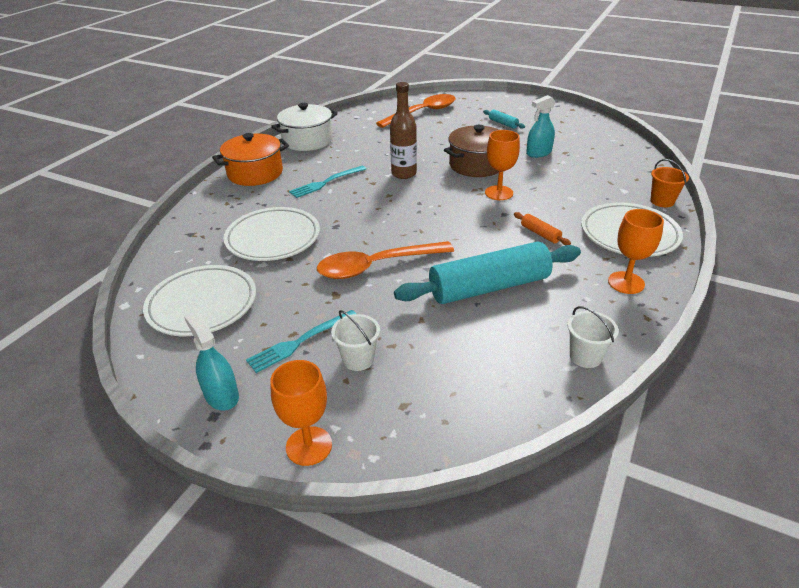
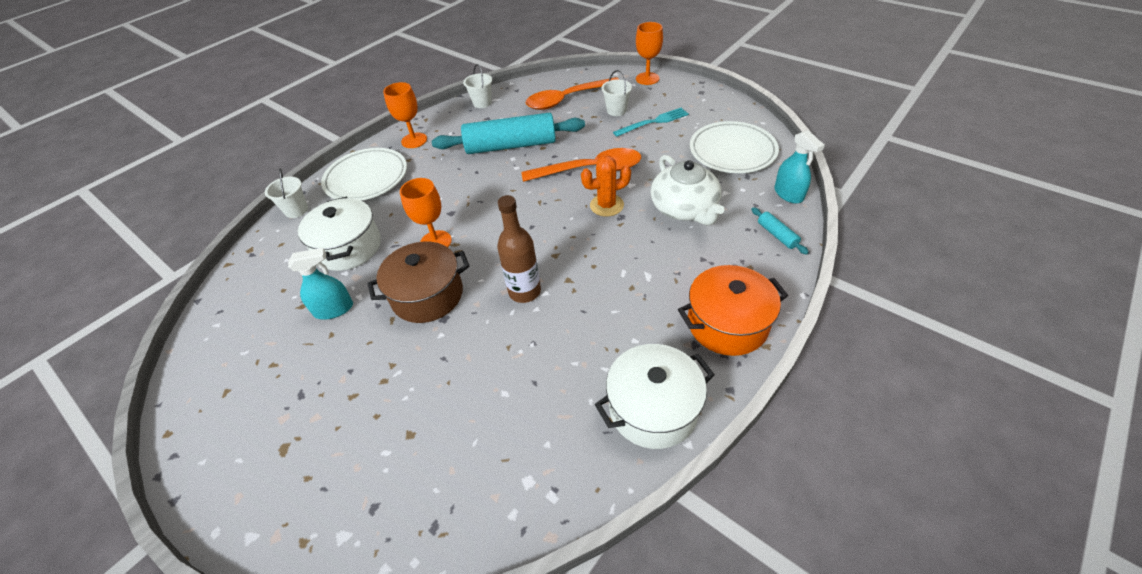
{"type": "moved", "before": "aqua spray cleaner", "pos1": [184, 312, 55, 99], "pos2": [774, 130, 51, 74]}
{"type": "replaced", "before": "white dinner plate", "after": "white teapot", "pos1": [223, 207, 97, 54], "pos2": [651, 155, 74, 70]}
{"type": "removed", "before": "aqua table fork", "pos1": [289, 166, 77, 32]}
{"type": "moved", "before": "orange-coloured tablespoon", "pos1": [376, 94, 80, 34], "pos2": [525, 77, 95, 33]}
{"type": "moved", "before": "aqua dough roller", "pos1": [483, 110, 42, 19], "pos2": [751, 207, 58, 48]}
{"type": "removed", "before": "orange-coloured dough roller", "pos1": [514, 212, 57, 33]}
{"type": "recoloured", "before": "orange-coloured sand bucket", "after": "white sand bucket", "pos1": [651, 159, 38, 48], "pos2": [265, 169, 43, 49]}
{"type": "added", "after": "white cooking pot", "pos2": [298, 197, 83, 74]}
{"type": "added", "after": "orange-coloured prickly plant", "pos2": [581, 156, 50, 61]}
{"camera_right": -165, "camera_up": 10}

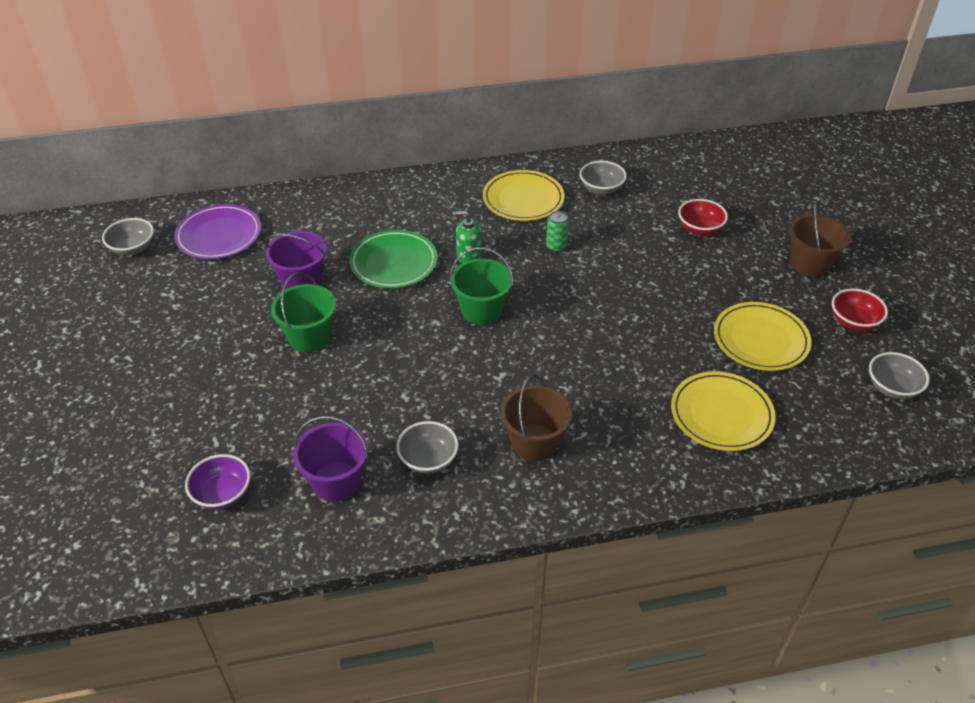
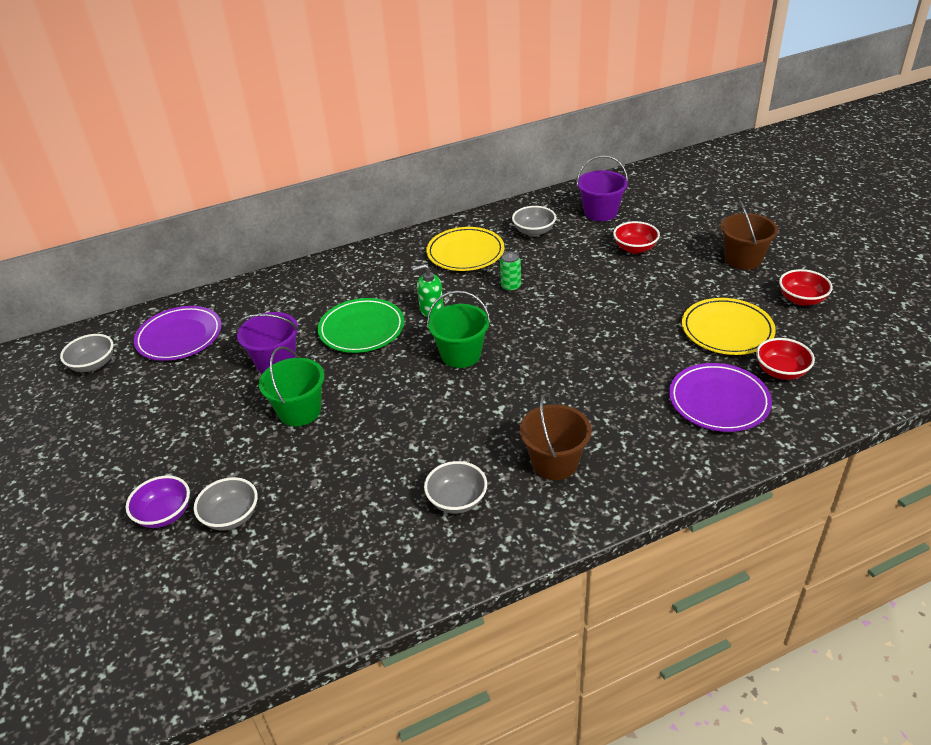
{"type": "moved", "before": "purple deep dish", "pos1": [185, 454, 65, 56], "pos2": [126, 476, 64, 52]}
{"type": "moved", "before": "purple sand bucket", "pos1": [293, 416, 75, 86], "pos2": [576, 155, 52, 66]}
{"type": "recoloured", "before": "yellow dinner plate", "after": "purple dinner plate", "pos1": [671, 371, 105, 80], "pos2": [669, 363, 103, 69]}
{"type": "moved", "before": "grey deep dish", "pos1": [869, 352, 61, 47], "pos2": [194, 477, 64, 53]}
{"type": "added", "after": "crimson deep dish", "pos2": [756, 338, 59, 42]}
{"camera_right": -10, "camera_up": -5}

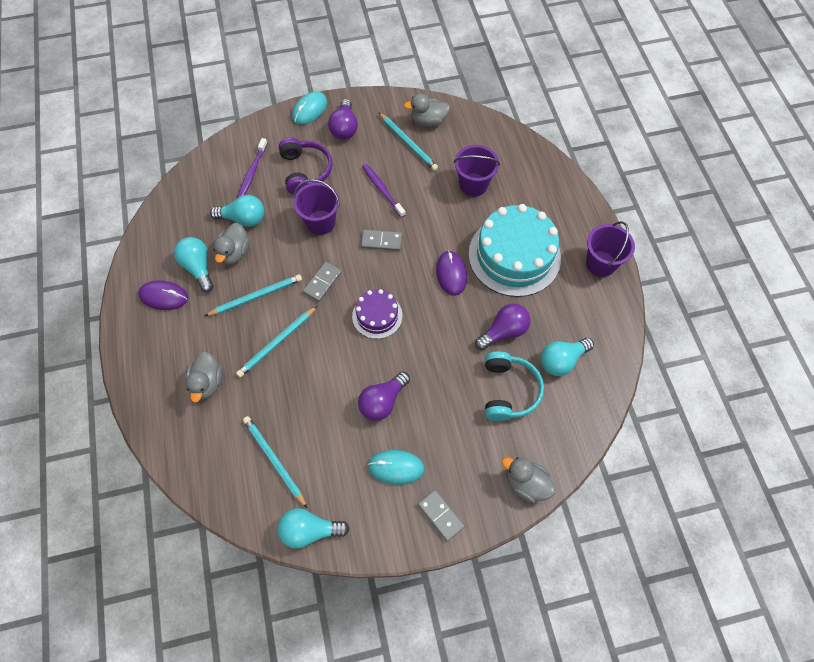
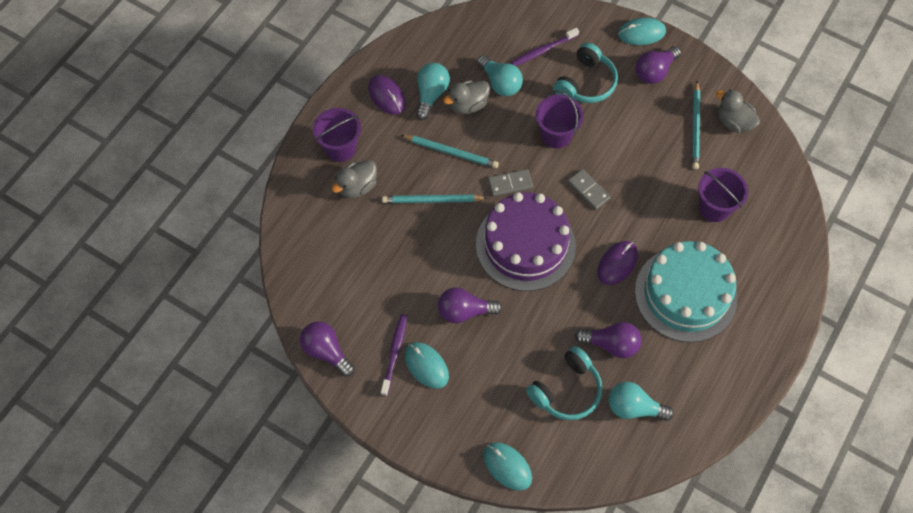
{"type": "removed", "before": "aqua wooden pencil", "pos1": [243, 416, 64, 92]}
{"type": "recoloured", "before": "purple over-ear headphones", "after": "aqua over-ear headphones", "pos1": [278, 137, 54, 58], "pos2": [553, 42, 65, 61]}
{"type": "recoloured", "before": "aqua lightbulb", "after": "purple lightbulb", "pos1": [278, 508, 71, 41], "pos2": [300, 321, 54, 56]}
{"type": "resized", "before": "purple gateau", "pos1": [352, 289, 51, 50], "pos2": [476, 192, 100, 99], "scale": 1.91}
{"type": "moved", "before": "purple toothbrush", "pos1": [362, 164, 43, 54], "pos2": [381, 314, 26, 82]}
{"type": "removed", "before": "grey domino", "pos1": [418, 490, 47, 52]}
{"type": "replaced", "before": "grey duck", "after": "aqua PC mouse", "pos1": [502, 457, 54, 46], "pos2": [483, 442, 49, 49]}
{"type": "moved", "before": "purple sand bucket", "pos1": [586, 221, 49, 56], "pos2": [313, 108, 48, 54]}
{"camera_right": 45, "camera_up": 0}

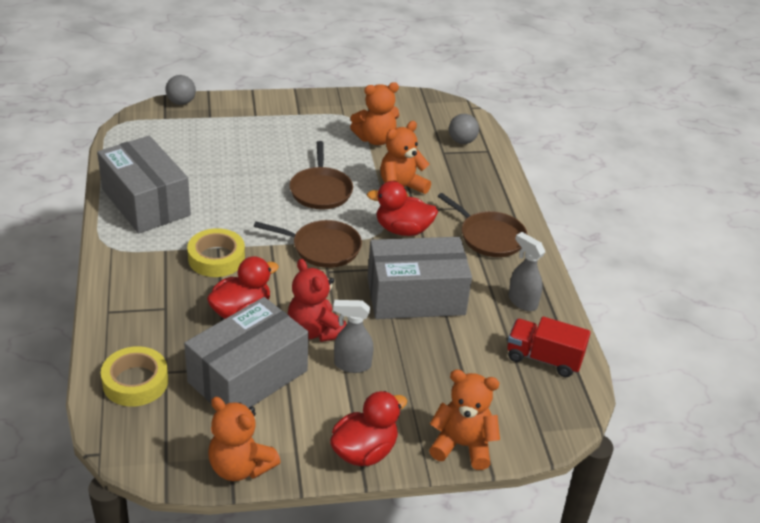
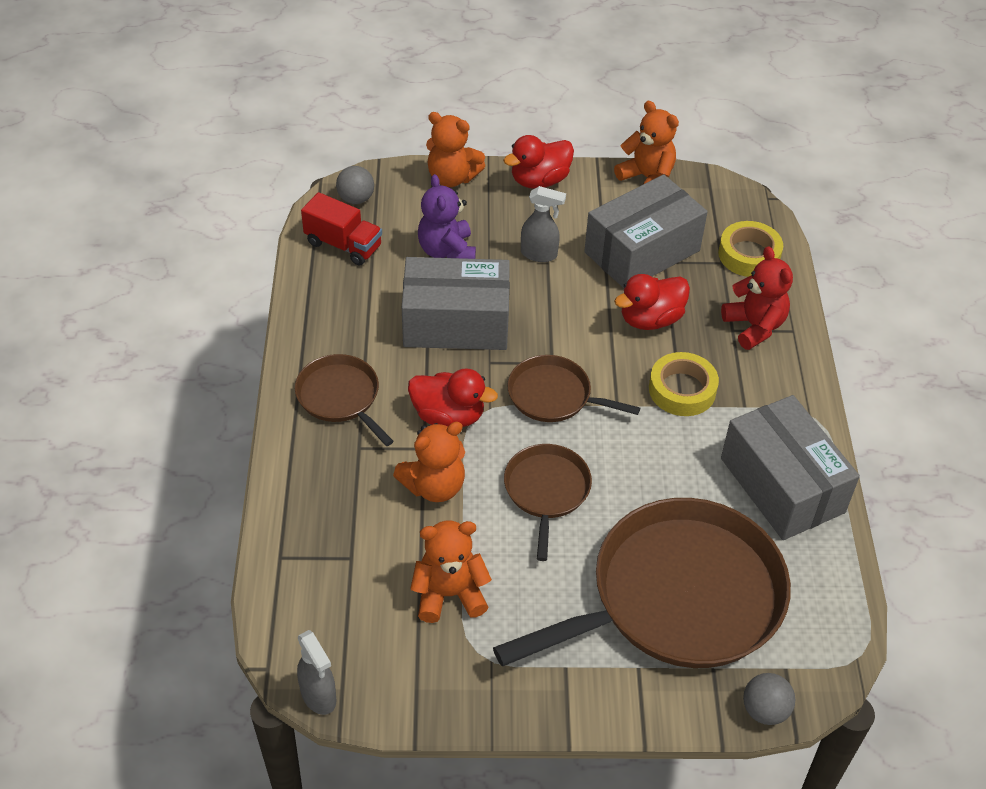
{"type": "moved", "before": "crimson teddy", "pos1": [288, 259, 59, 83], "pos2": [721, 246, 72, 104]}
{"type": "moved", "before": "grey sphere", "pos1": [449, 114, 30, 30], "pos2": [336, 166, 38, 38]}
{"type": "moved", "before": "grey spray cleaner", "pos1": [509, 232, 36, 79], "pos2": [297, 630, 39, 85]}
{"type": "added", "after": "purple teddy", "pos2": [418, 174, 58, 85]}
{"type": "added", "after": "brown skillet", "pos2": [493, 498, 298, 170]}
{"camera_right": -170, "camera_up": 10}

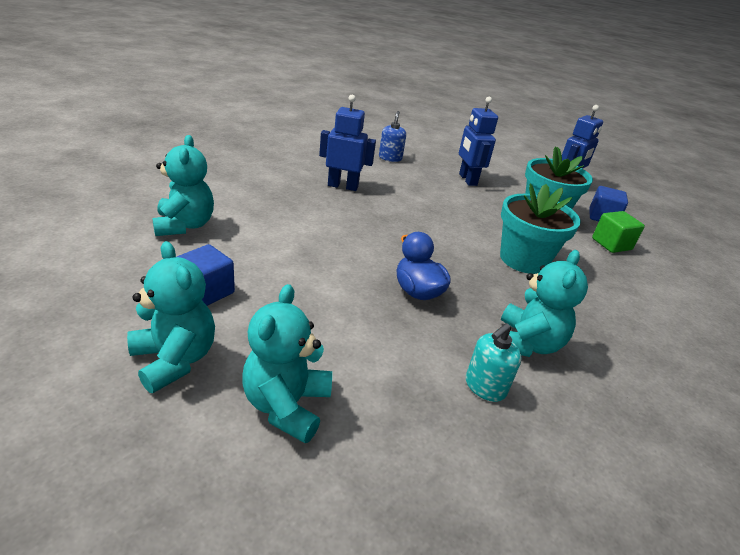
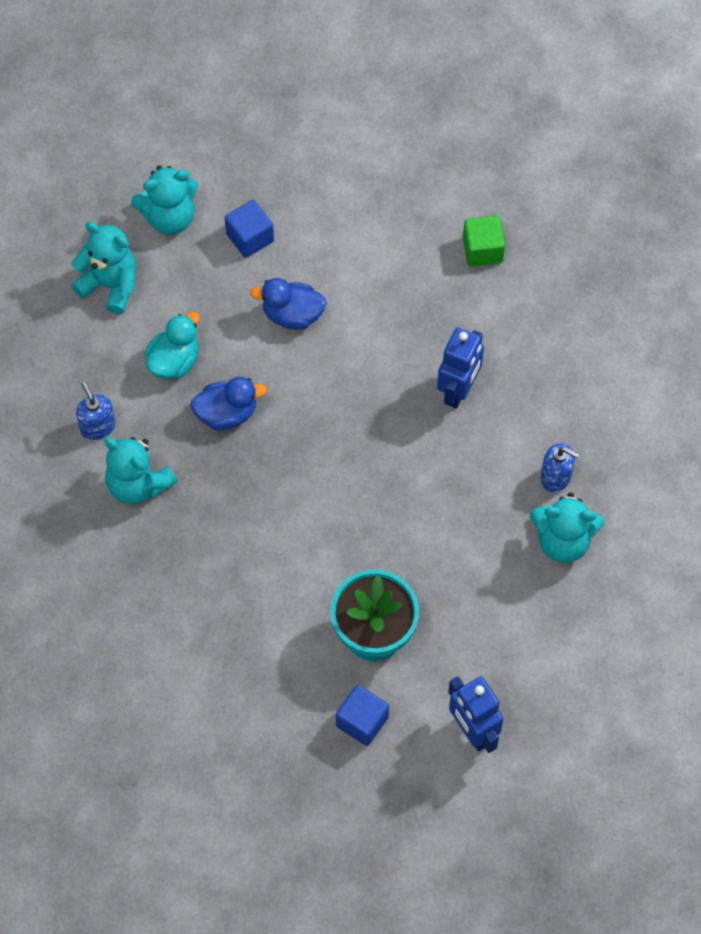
{"type": "moved", "before": "aqua teddy", "pos1": [152, 135, 62, 101], "pos2": [530, 492, 74, 71]}
{"type": "removed", "before": "royal blue robot", "pos1": [459, 97, 39, 89]}
{"type": "recoloured", "before": "aqua soap dispenser", "after": "royal blue soap dispenser", "pos1": [466, 323, 55, 79], "pos2": [76, 382, 40, 58]}
{"type": "removed", "before": "aqua potted plant", "pos1": [500, 183, 81, 91]}
{"type": "moved", "before": "leaf-green cube", "pos1": [592, 211, 53, 42], "pos2": [463, 216, 42, 50]}
{"type": "added", "after": "aqua duck", "pos2": [144, 311, 56, 68]}
{"type": "added", "after": "royal blue duck", "pos2": [250, 278, 77, 52]}
{"camera_right": 110, "camera_up": 30}

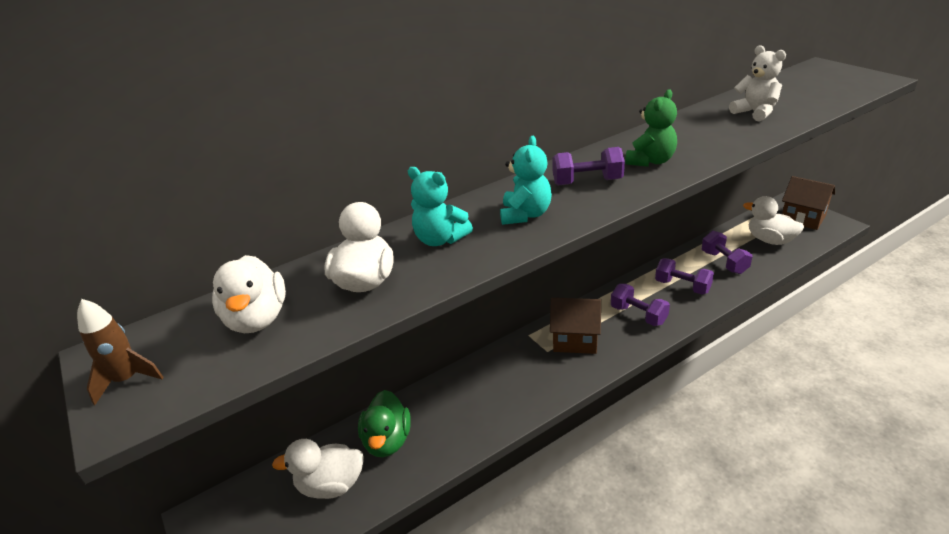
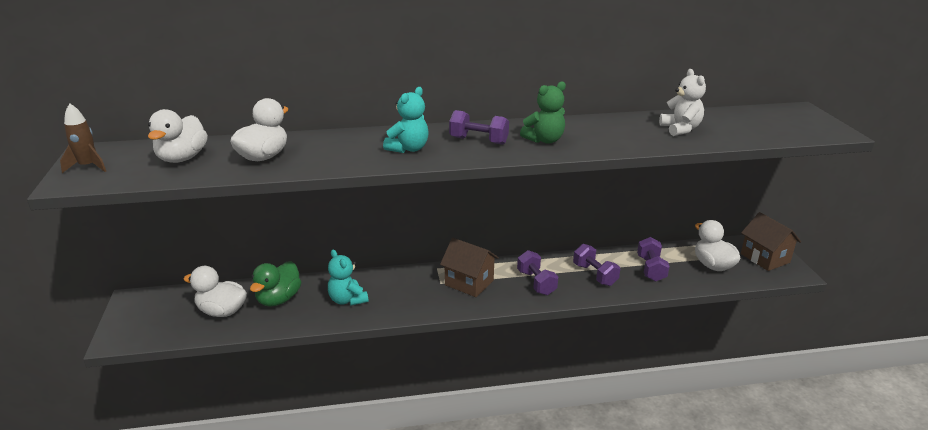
{"type": "moved", "before": "aqua teddy", "pos1": [408, 167, 65, 79], "pos2": [328, 250, 40, 56]}
{"camera_right": 20, "camera_up": -5}

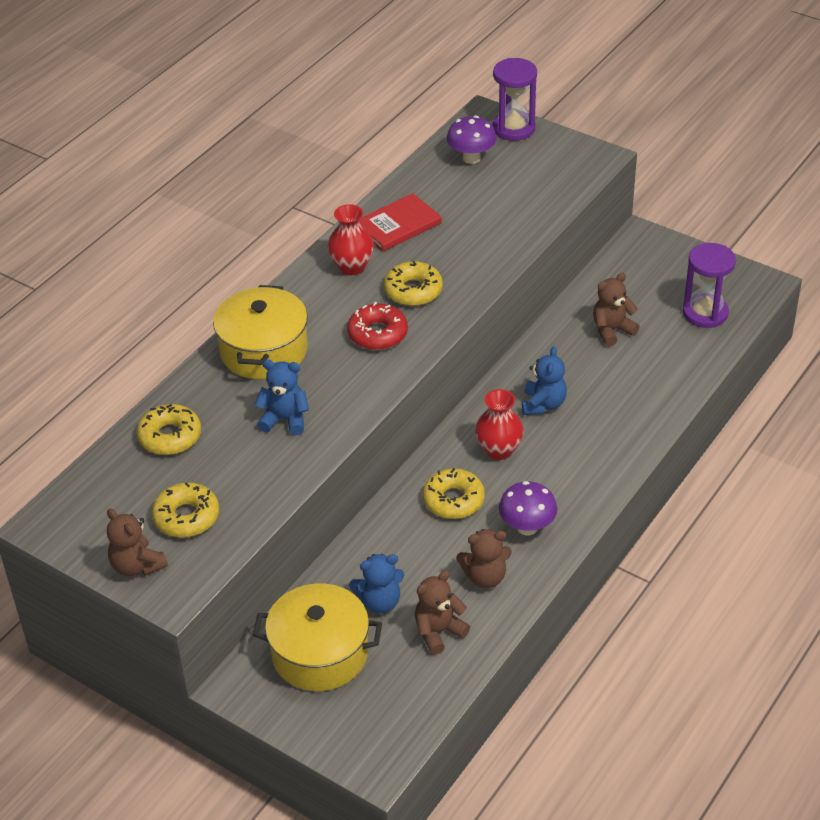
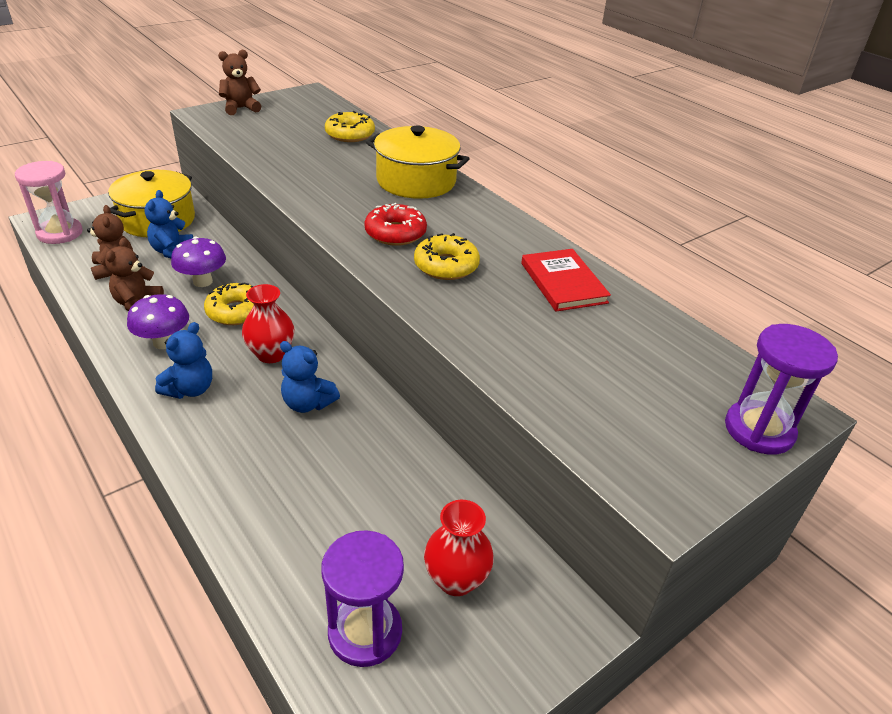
{"type": "removed", "before": "yellow glazed donut", "pos1": [152, 482, 67, 55]}
{"type": "moved", "before": "royal blue teddy", "pos1": [254, 360, 55, 76], "pos2": [155, 322, 57, 77]}
{"type": "moved", "before": "crimson flower vase", "pos1": [327, 204, 47, 71], "pos2": [424, 500, 70, 96]}
{"type": "moved", "before": "purple toadstool", "pos1": [446, 115, 51, 49], "pos2": [171, 237, 55, 50]}
{"type": "removed", "before": "brown teddy", "pos1": [593, 273, 47, 73]}
{"type": "added", "after": "rose-pink hourglass", "pos2": [15, 161, 68, 83]}
{"camera_right": 105, "camera_up": -5}

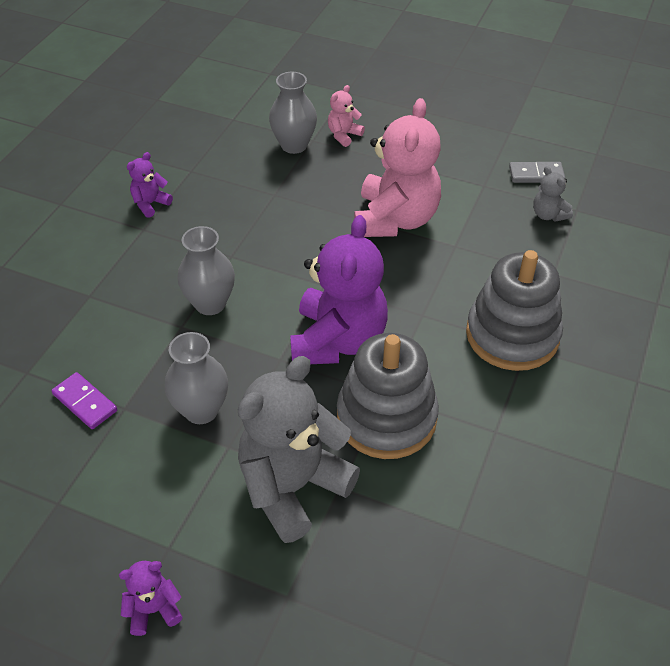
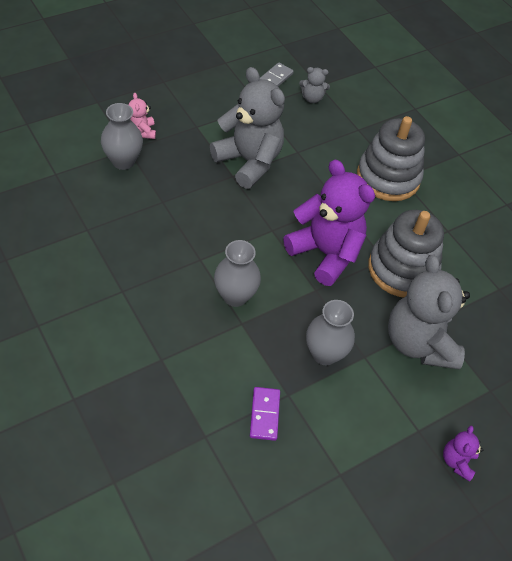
{"type": "turned", "before": "purple domino", "pos1": [51, 372, 66, 57], "pos2": [250, 387, 30, 54], "turn": -75}
{"type": "removed", "before": "purple teddy", "pos1": [127, 152, 46, 66]}
{"type": "recoloured", "before": "rose-pink teddy", "after": "grey teddy", "pos1": [354, 98, 87, 139], "pos2": [210, 67, 75, 122]}
{"camera_right": -60, "camera_up": 5}

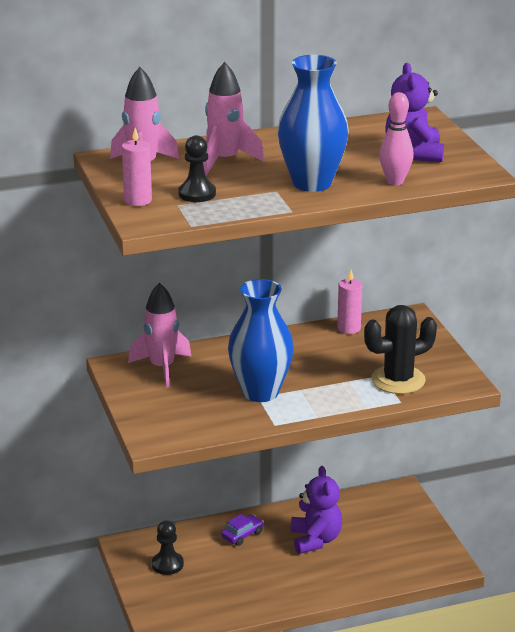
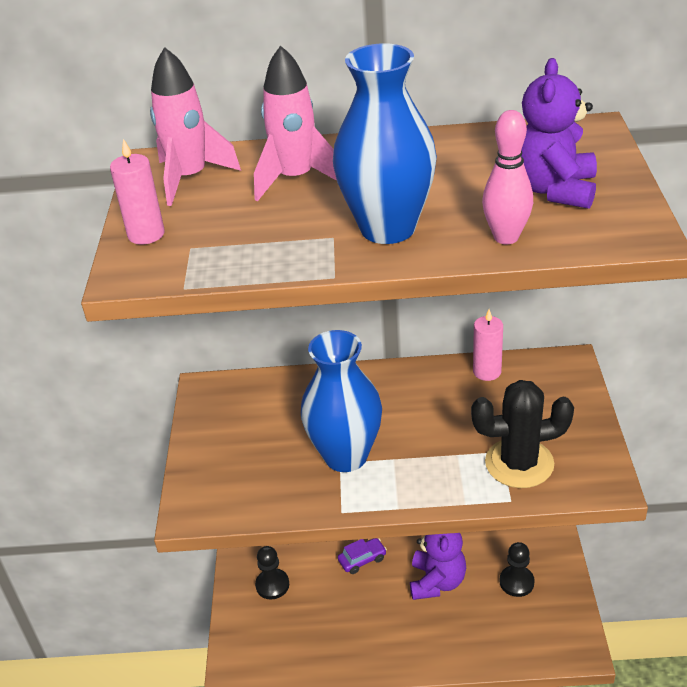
{"type": "removed", "before": "rose-pink rocket", "pos1": [128, 283, 63, 105]}
{"type": "moved", "before": "ebony game pawn", "pos1": [178, 135, 38, 67], "pos2": [499, 542, 36, 55]}
{"camera_right": 20, "camera_up": 10}

